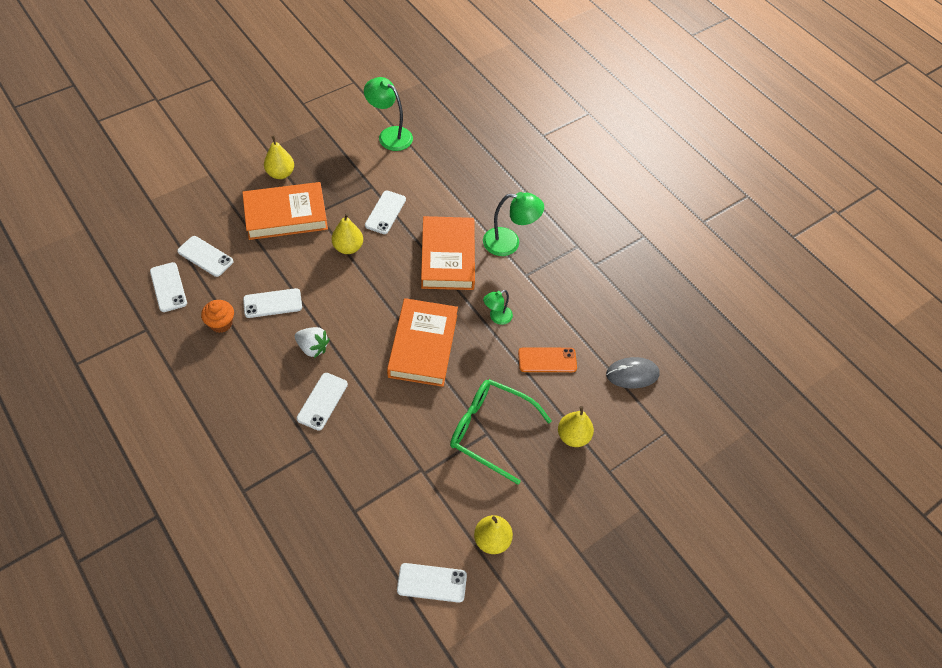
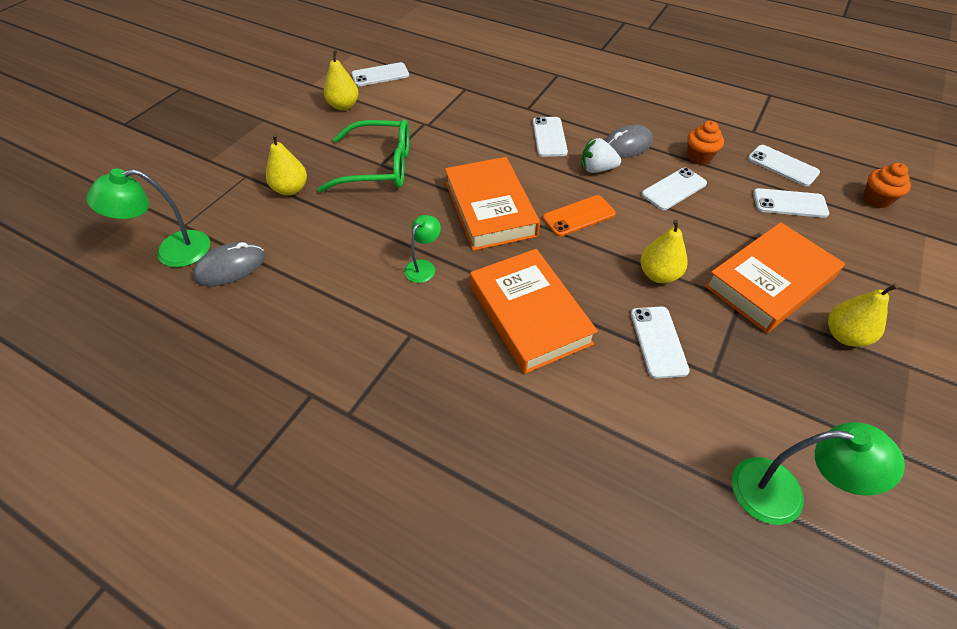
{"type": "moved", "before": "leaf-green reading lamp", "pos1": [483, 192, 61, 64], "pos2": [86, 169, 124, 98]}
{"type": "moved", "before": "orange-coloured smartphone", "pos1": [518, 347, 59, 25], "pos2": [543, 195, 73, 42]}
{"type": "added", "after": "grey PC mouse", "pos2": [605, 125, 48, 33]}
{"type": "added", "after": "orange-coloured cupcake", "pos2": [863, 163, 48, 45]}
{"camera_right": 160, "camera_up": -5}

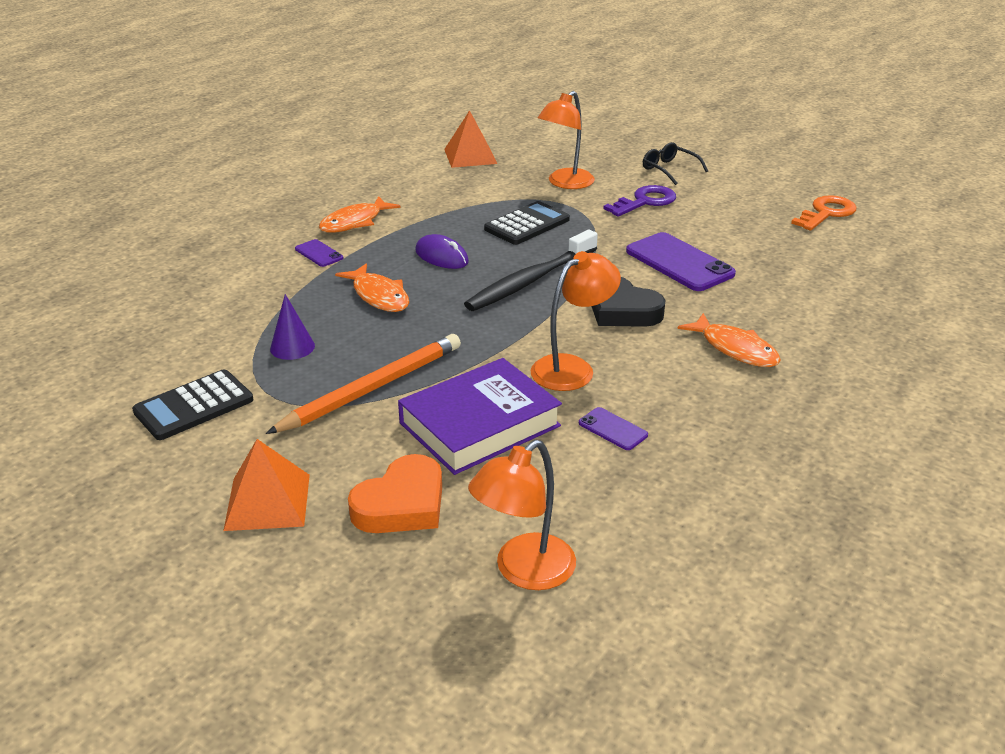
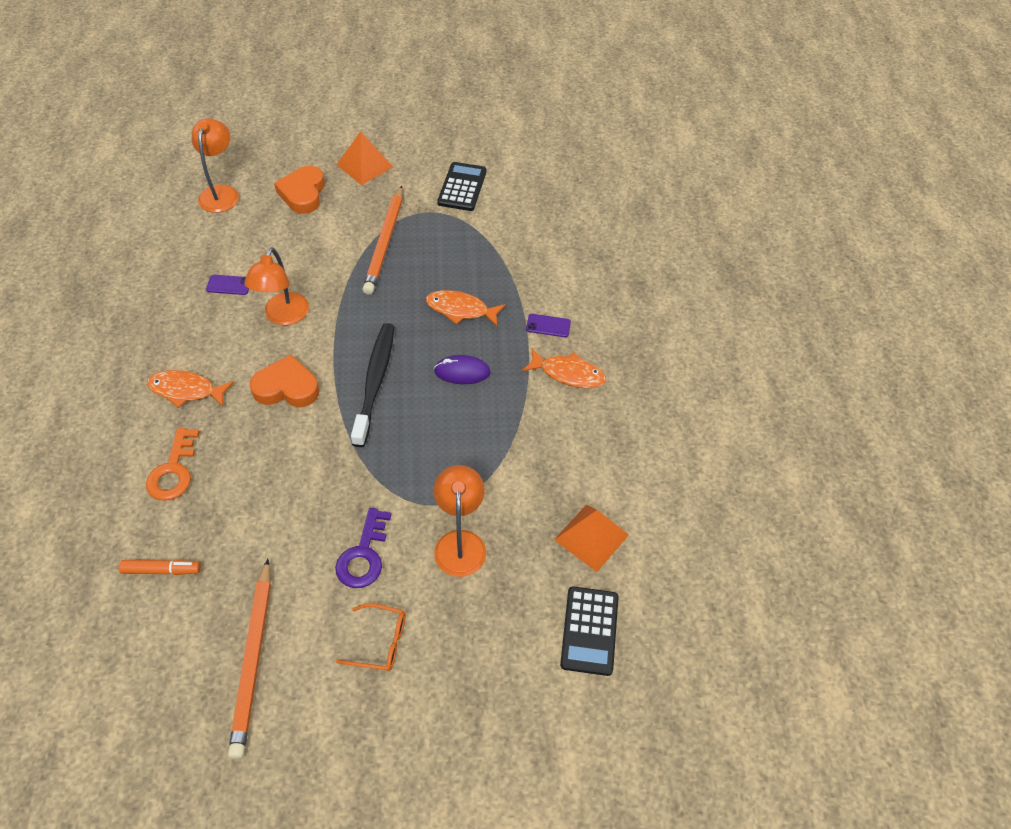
{"type": "removed", "before": "purple cone shape", "pos1": [270, 294, 45, 66]}
{"type": "turned", "before": "orange-coloured fish figure", "pos1": [319, 196, 82, 37], "pos2": [522, 348, 84, 40], "turn": 105}
{"type": "removed", "before": "purple hardcover", "pos1": [398, 358, 164, 117]}
{"type": "moved", "before": "ebony pocket calculator", "pos1": [484, 201, 86, 44], "pos2": [560, 586, 59, 90]}
{"type": "recoloured", "before": "ebony love heart", "after": "orange-coloured love heart", "pos1": [591, 277, 74, 50], "pos2": [250, 355, 69, 52]}
{"type": "removed", "before": "purple smartphone", "pos1": [626, 232, 110, 59]}
{"type": "recoloured", "before": "ebony eyeglasses", "after": "orange-coloured eyeglasses", "pos1": [643, 142, 65, 43], "pos2": [336, 603, 69, 68]}
{"type": "moved", "before": "orange-coloured latchkey", "pos1": [791, 195, 66, 36], "pos2": [146, 428, 53, 73]}
{"type": "added", "after": "orange-coloured felt pen", "pos2": [119, 560, 82, 15]}
{"type": "added", "after": "orange-coloured wooden pencil", "pos2": [228, 559, 43, 200]}
{"camera_right": 140, "camera_up": 20}

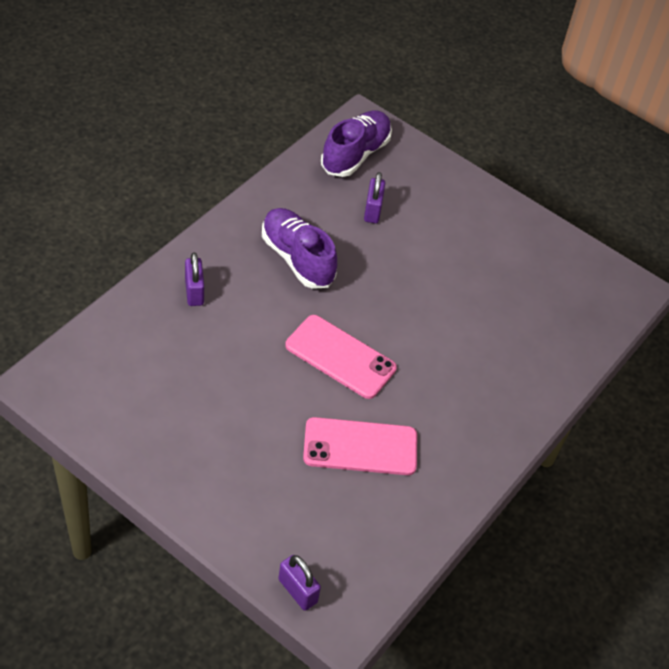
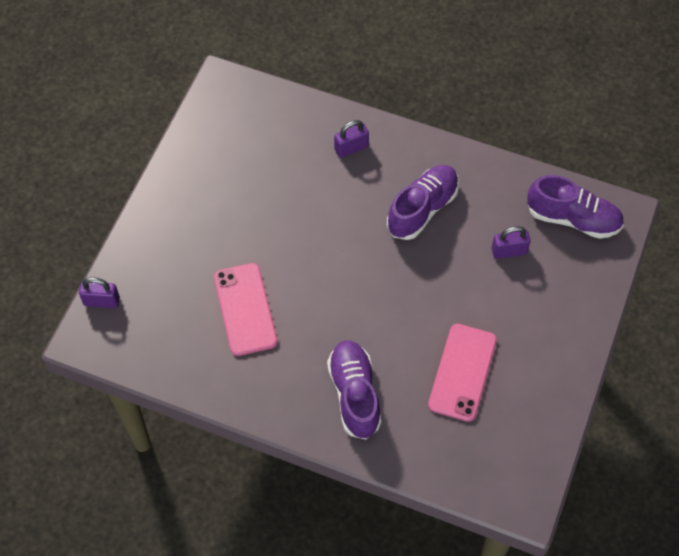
{"type": "turned", "before": "purple padlock", "pos1": [278, 555, 43, 56], "pos2": [79, 277, 41, 31], "turn": 60}
{"type": "moved", "before": "rose-pink smartphone", "pos1": [285, 315, 112, 84], "pos2": [428, 324, 69, 98]}
{"type": "added", "after": "purple shoe", "pos2": [327, 340, 55, 100]}
{"camera_right": 80, "camera_up": 10}

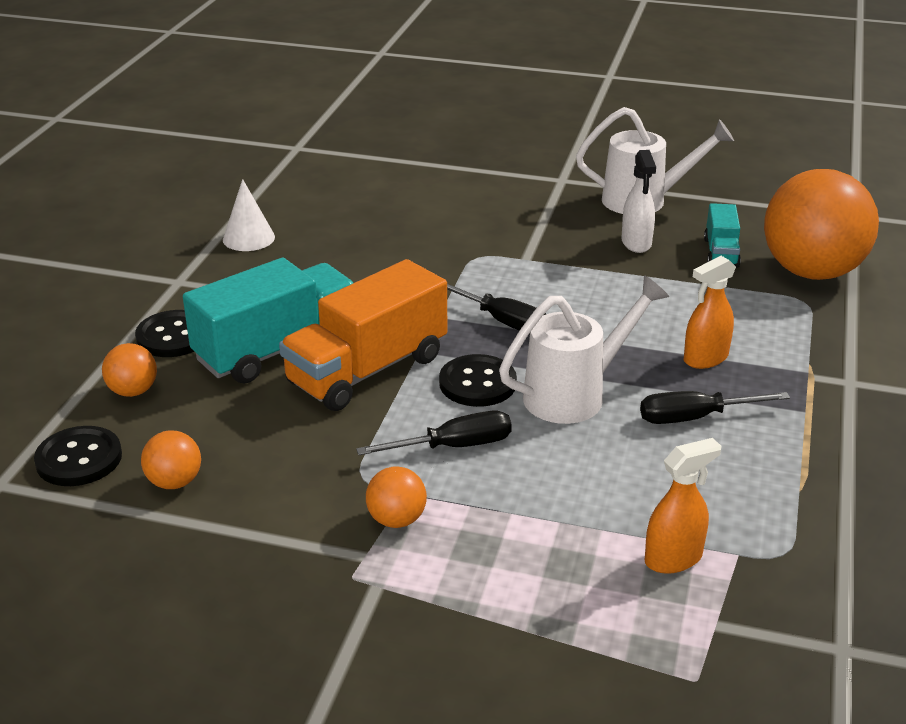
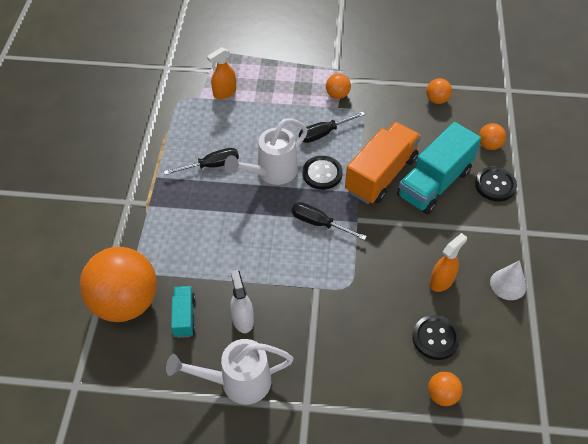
{"type": "moved", "before": "ebony shirt button", "pos1": [34, 426, 88, 60], "pos2": [412, 315, 48, 45]}
{"type": "moved", "before": "orange-coloured spray cleaner", "pos1": [684, 256, 52, 113], "pos2": [429, 233, 38, 59]}
{"type": "added", "after": "orange-coloured sphere", "pos2": [428, 372, 35, 34]}
{"camera_right": 170, "camera_up": 20}

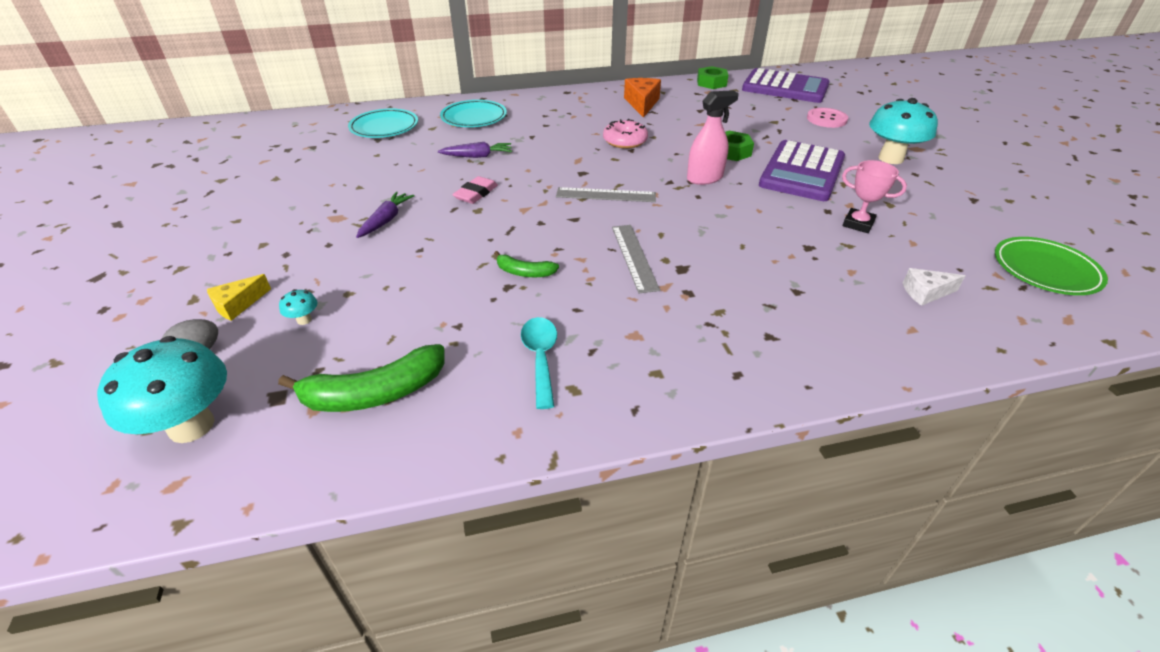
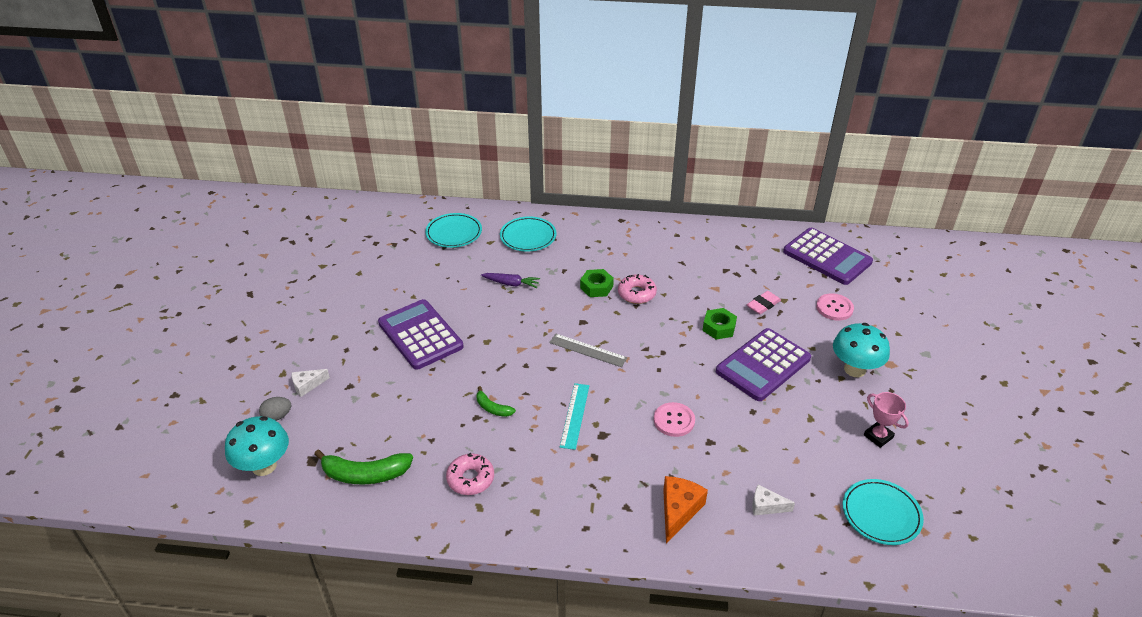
{"type": "recoloured", "before": "yellow piece of cheese", "after": "white piece of cheese", "pos1": [207, 274, 64, 47], "pos2": [292, 369, 38, 28]}
{"type": "removed", "before": "aqua toadstool", "pos1": [279, 289, 39, 36]}
{"type": "replaced", "before": "purple toy carrot", "after": "purple pocket calculator", "pos1": [356, 192, 59, 46], "pos2": [378, 299, 86, 71]}
{"type": "moved", "before": "rose-pink gum eraser", "pos1": [452, 176, 46, 28], "pos2": [747, 291, 34, 23]}
{"type": "replaced", "before": "aqua tablespoon", "after": "rose-pink glazed donut", "pos1": [521, 317, 36, 92], "pos2": [446, 453, 48, 42]}
{"type": "recoloured", "before": "grey straightedge", "after": "aqua straightedge", "pos1": [612, 225, 48, 68], "pos2": [560, 383, 29, 67]}
{"type": "moved", "before": "orange-coloured piece of cheese", "pos1": [624, 78, 37, 40], "pos2": [663, 476, 45, 68]}
{"type": "removed", "before": "rose-pink spray cleaner", "pos1": [687, 90, 52, 95]}
{"type": "moved", "before": "leaf-green nut", "pos1": [697, 66, 31, 23], "pos2": [580, 269, 34, 28]}
{"type": "moved", "before": "rose-pink trophy", "pos1": [842, 160, 65, 73], "pos2": [864, 392, 45, 56]}
{"type": "recoloured", "before": "leaf-green dinner plate", "after": "aqua dinner plate", "pos1": [995, 237, 113, 58], "pos2": [843, 479, 81, 66]}
{"type": "added", "after": "rose-pink shirt button", "pos2": [654, 402, 41, 35]}
{"camera_right": 20, "camera_up": 0}

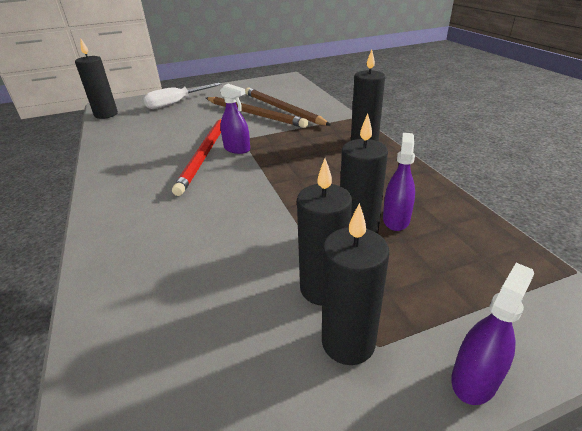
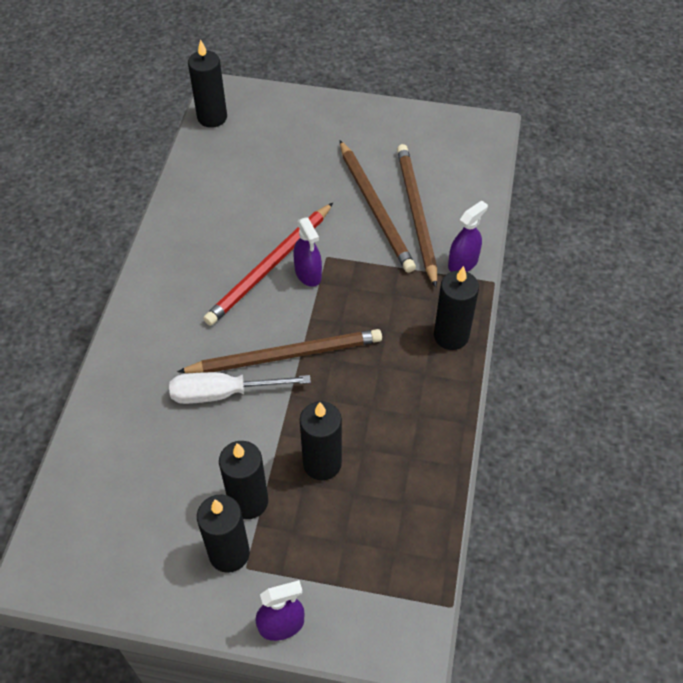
{"type": "moved", "before": "white flat screwdriver", "pos1": [144, 83, 77, 26], "pos2": [169, 372, 142, 32]}
{"type": "moved", "before": "purple spray cleaner", "pos1": [383, 133, 32, 98], "pos2": [448, 200, 40, 72]}
{"type": "added", "after": "brown wooden pencil", "pos2": [177, 329, 205, 44]}
{"camera_right": 30, "camera_up": 20}

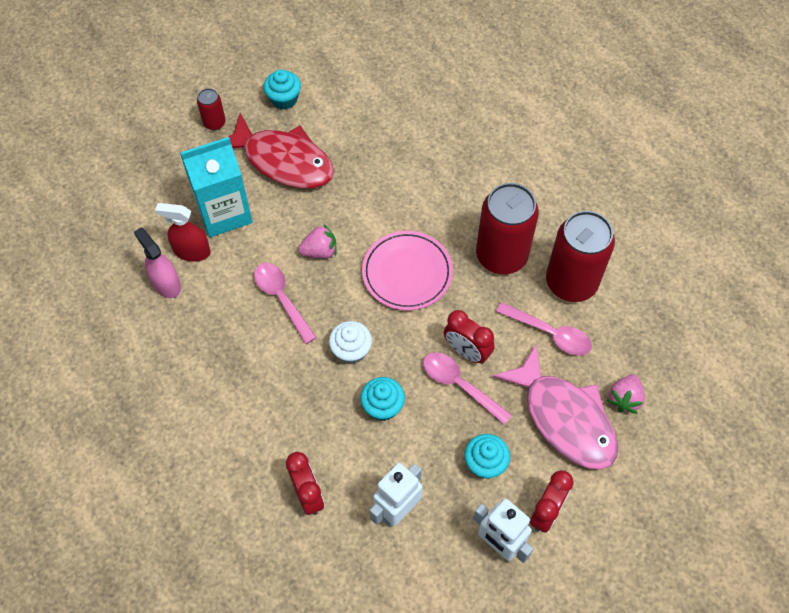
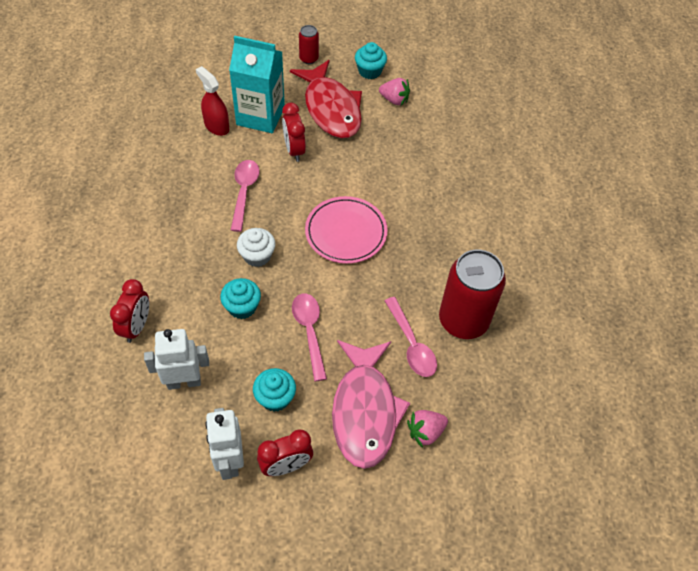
{"type": "removed", "before": "rose-pink spray cleaner", "pos1": [134, 228, 47, 70]}
{"type": "moved", "before": "rose-pink strawberry", "pos1": [298, 224, 39, 34], "pos2": [379, 78, 31, 27]}
{"type": "moved", "before": "crimson alarm clock", "pos1": [444, 310, 51, 54], "pos2": [282, 103, 24, 59]}
{"type": "removed", "before": "crimson soda can", "pos1": [476, 183, 63, 91]}
{"camera_right": 35, "camera_up": -5}

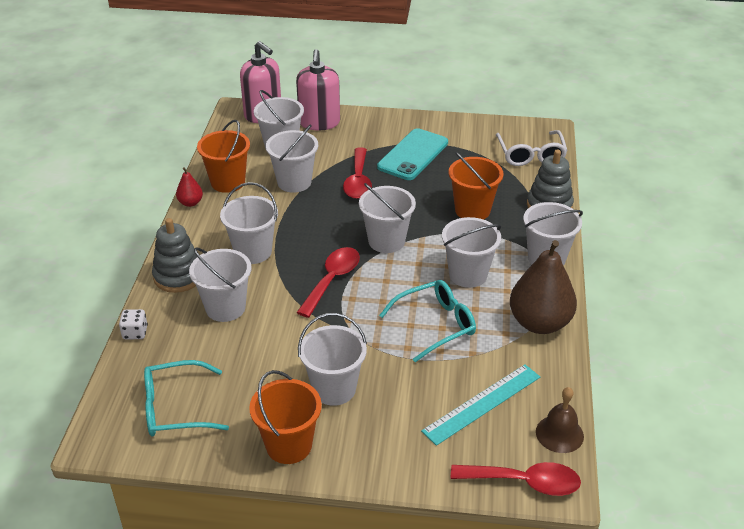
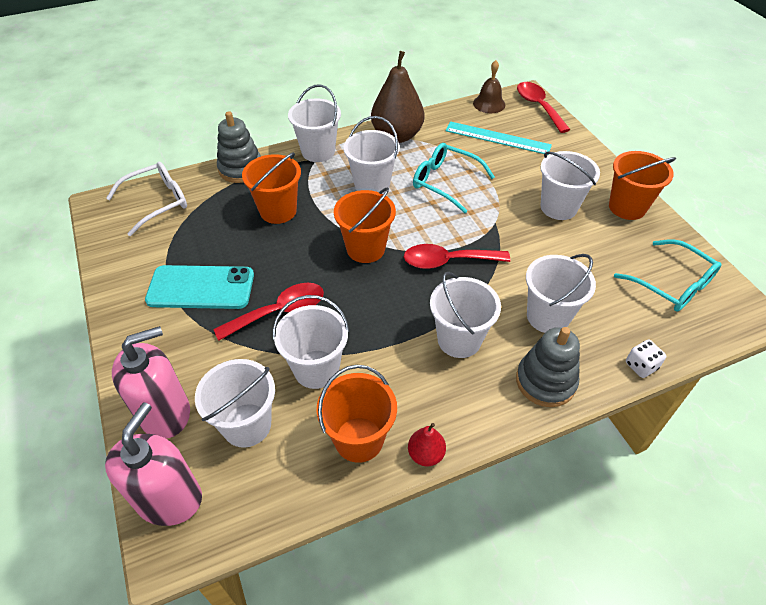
{"type": "recoloured", "before": "white sand bucket", "after": "orange-coloured sand bucket", "pos1": [359, 183, 57, 70], "pos2": [334, 187, 62, 76]}
{"camera_right": -120, "camera_up": 10}

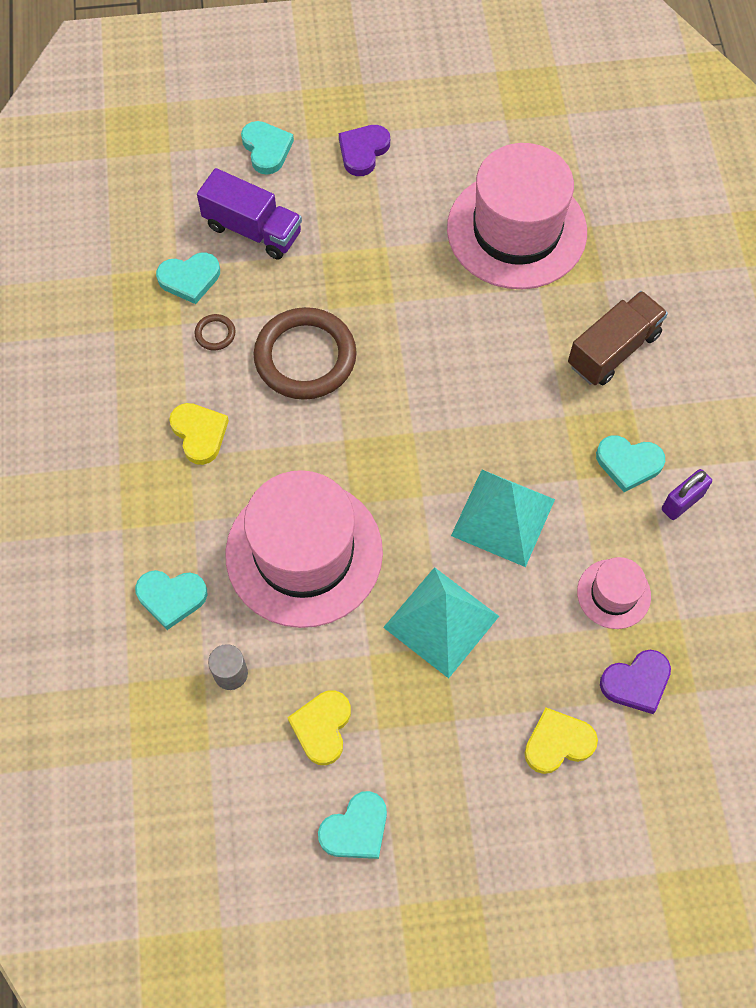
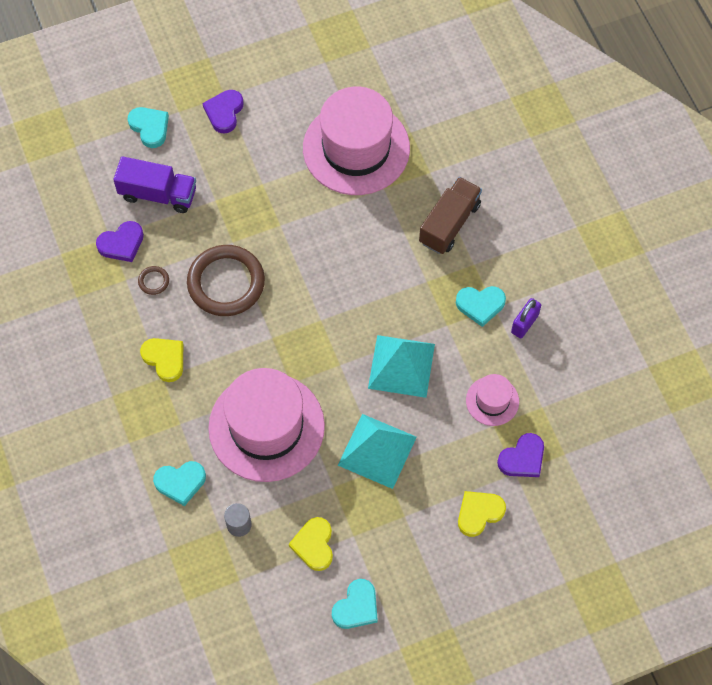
{"type": "recoloured", "before": "aqua love heart", "after": "purple love heart", "pos1": [156, 253, 64, 51], "pos2": [96, 221, 48, 41]}
{"camera_right": -15, "camera_up": 0}

